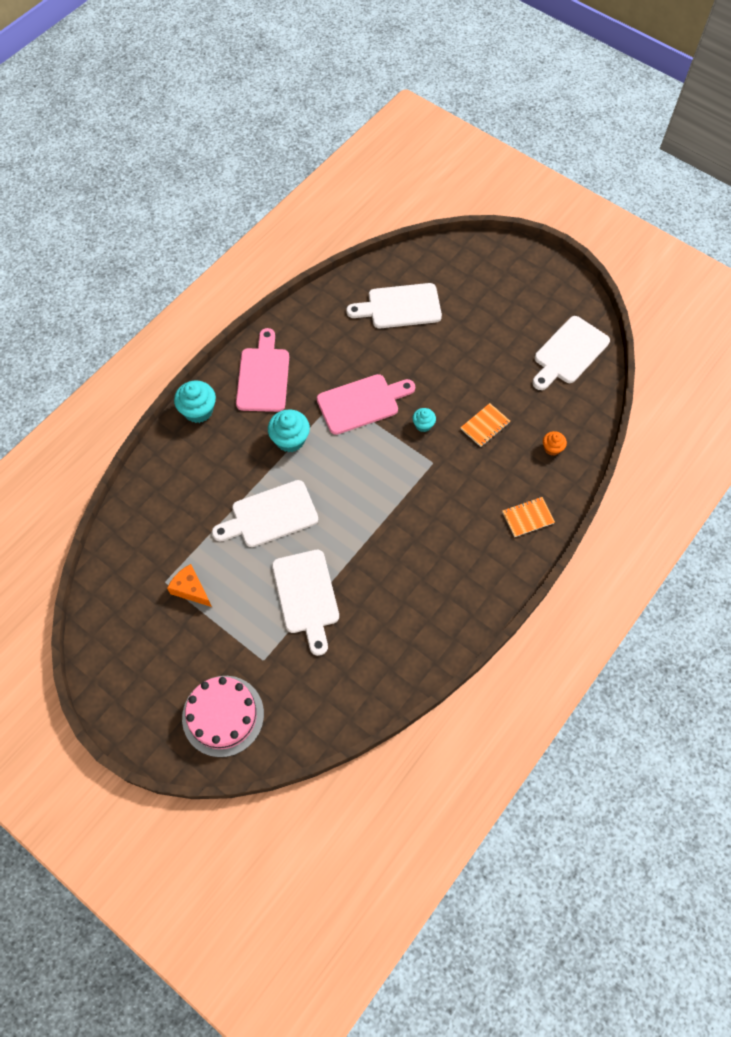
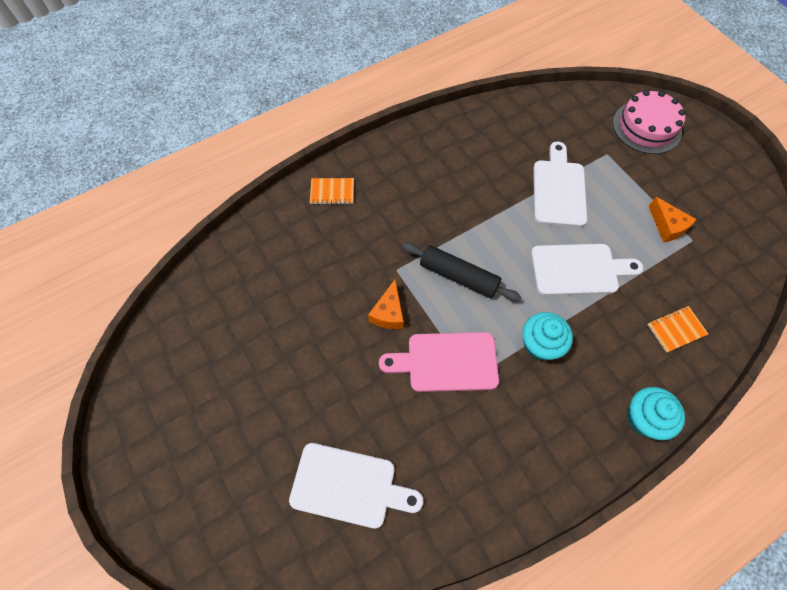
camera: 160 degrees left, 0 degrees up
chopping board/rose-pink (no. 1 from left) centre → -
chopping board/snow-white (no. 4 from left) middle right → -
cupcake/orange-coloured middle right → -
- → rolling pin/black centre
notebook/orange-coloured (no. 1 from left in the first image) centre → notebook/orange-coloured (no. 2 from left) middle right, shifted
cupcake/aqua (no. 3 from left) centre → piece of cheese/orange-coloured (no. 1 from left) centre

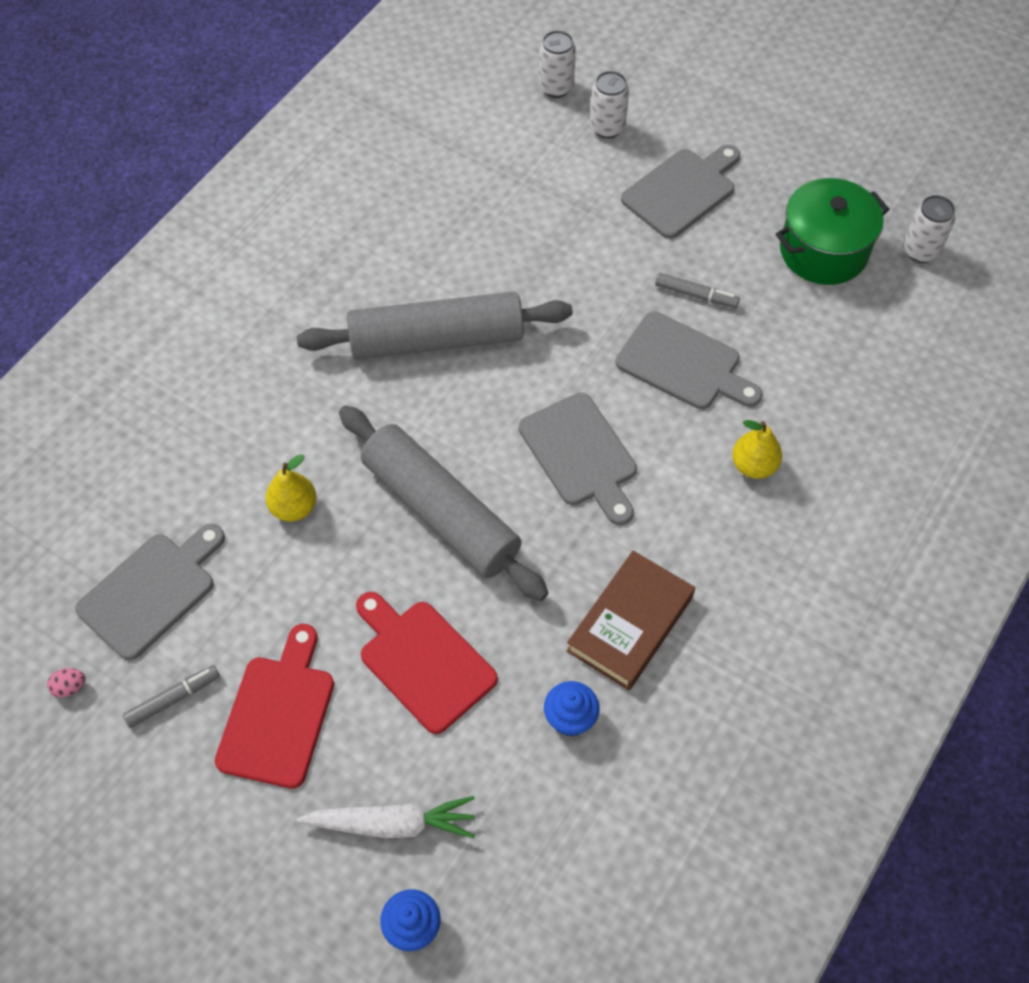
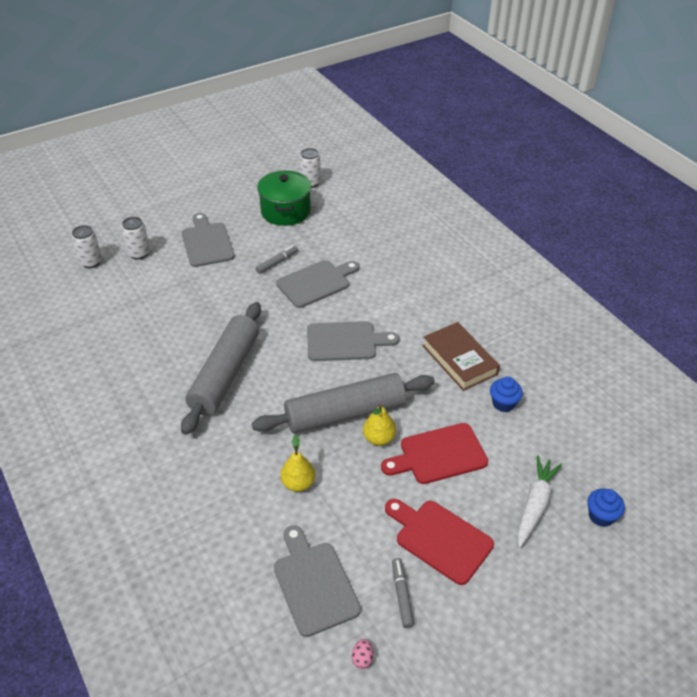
camera: 65 degrees left, 15 degrees down
pear fruit/yellow (no. 2 from left) middle right → pear fruit/yellow (no. 2 from left) centre, shifted

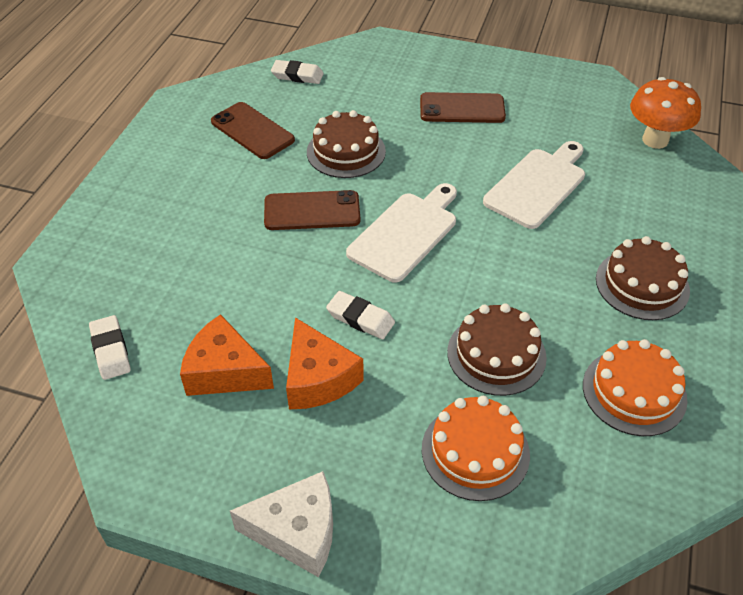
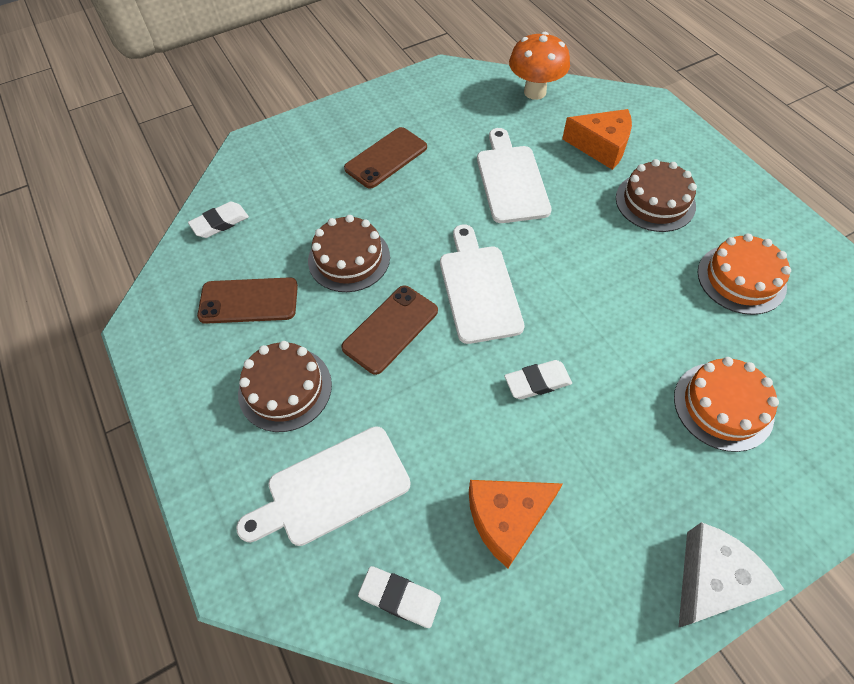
camera: 45 degrees left, 10 degrees up
- → chopping board/snow-white (no. 1 from left) bottom centre
piece of cheese/orange-coloured (no. 2 from left) centre → piece of cheese/orange-coloured (no. 2 from left) top right, shifted
cake/brown (no. 2 from left in the first image) middle right → cake/brown (no. 1 from left) centre, shifted

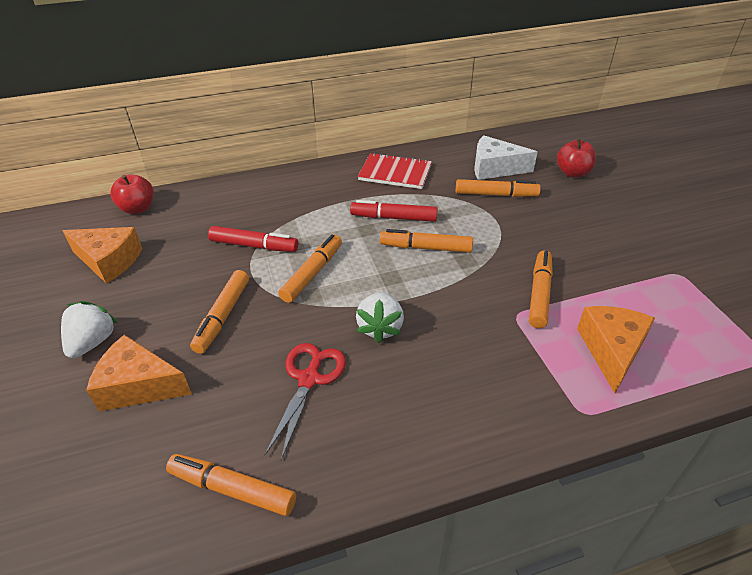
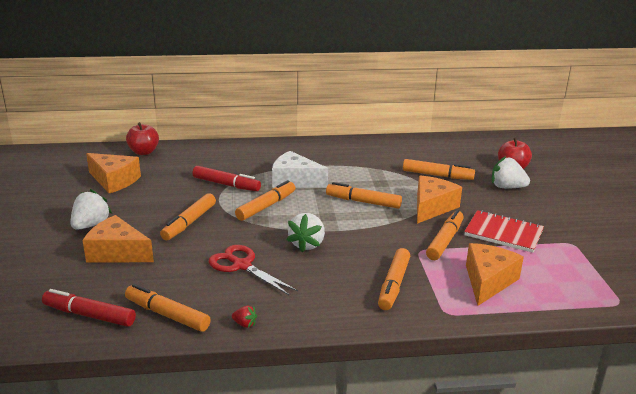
camera: 10 degrees right, 15 degrees down
- → strawberry/crimson bottom centre
- → marker/orange-coloured (no. 5 from left) bottom centre
- → piece of cheese/orange-coloured (no. 3 from left) middle right
- → strawberry/snow-white (no. 3 from left) middle right
marker/crimson (no. 2 from left in the first image) centre → marker/crimson (no. 1 from left) bottom left, shifted
notebook/crimson top centre → notebook/crimson middle right, shifted
piece of cheese/snow-white top right → piece of cheese/snow-white centre, shifted
scissors/crimson bottom centre, 75 degrees counterclockwise

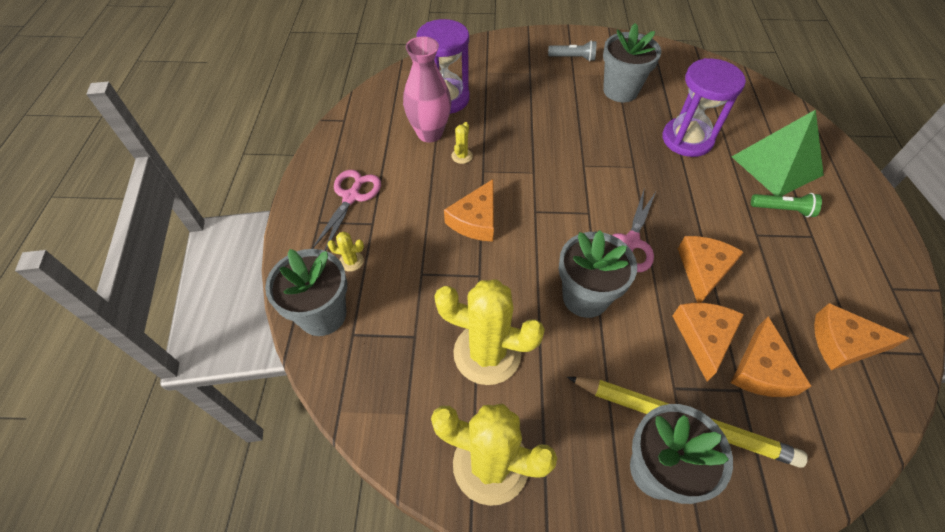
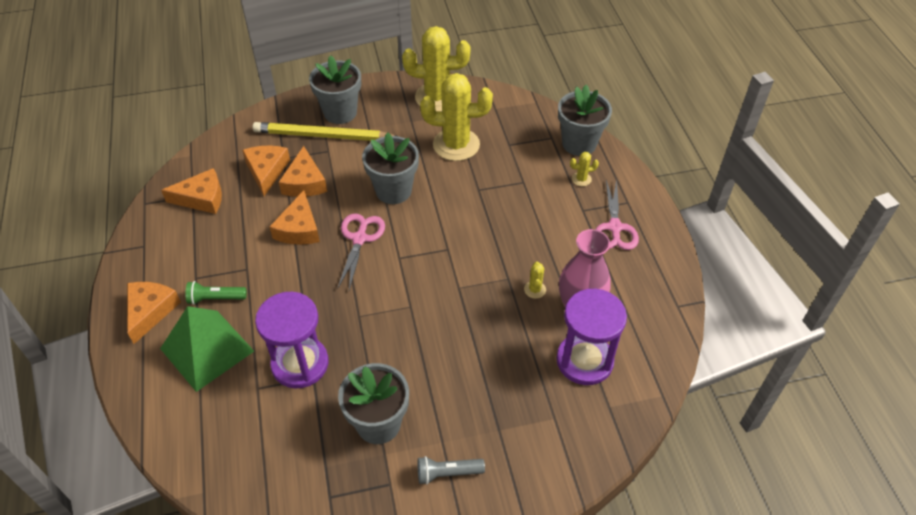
camera: 165 degrees right, 5 degrees down
piece of cheese/orange-coloured (no. 1 from left) centre → piece of cheese/orange-coloured (no. 1 from left) middle left, shifted

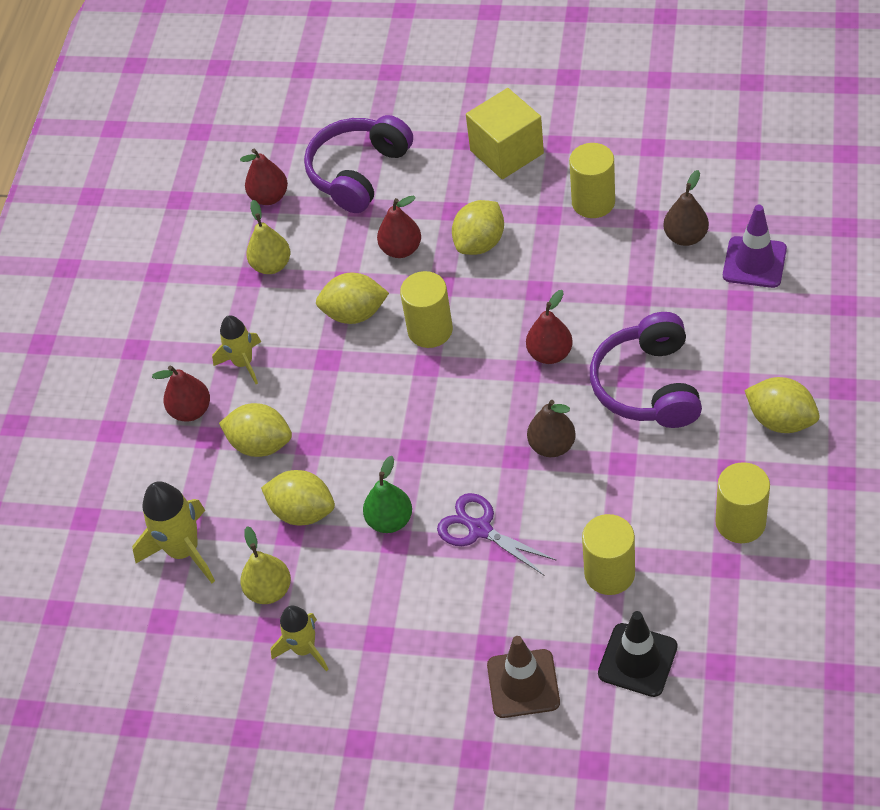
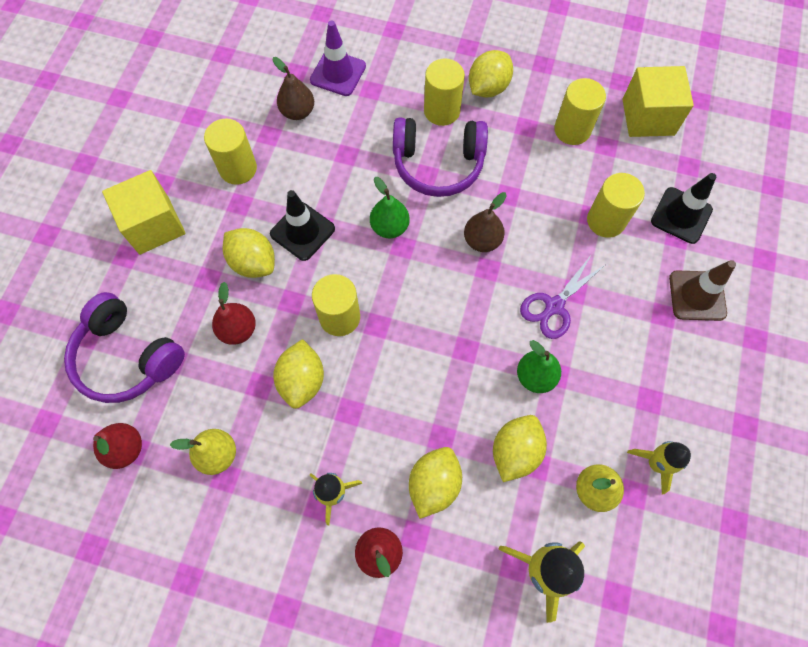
camera: 90 degrees left, 15 degrees up
- → road cone/black (no. 1 from left) centre
- → cylinder/yellow (no. 3 from left) top centre
- → cube/yellow (no. 2 from left) top right
pear fruit/crimson (no. 4 from left) centre → pear fruit/emerald (no. 1 from left) top centre

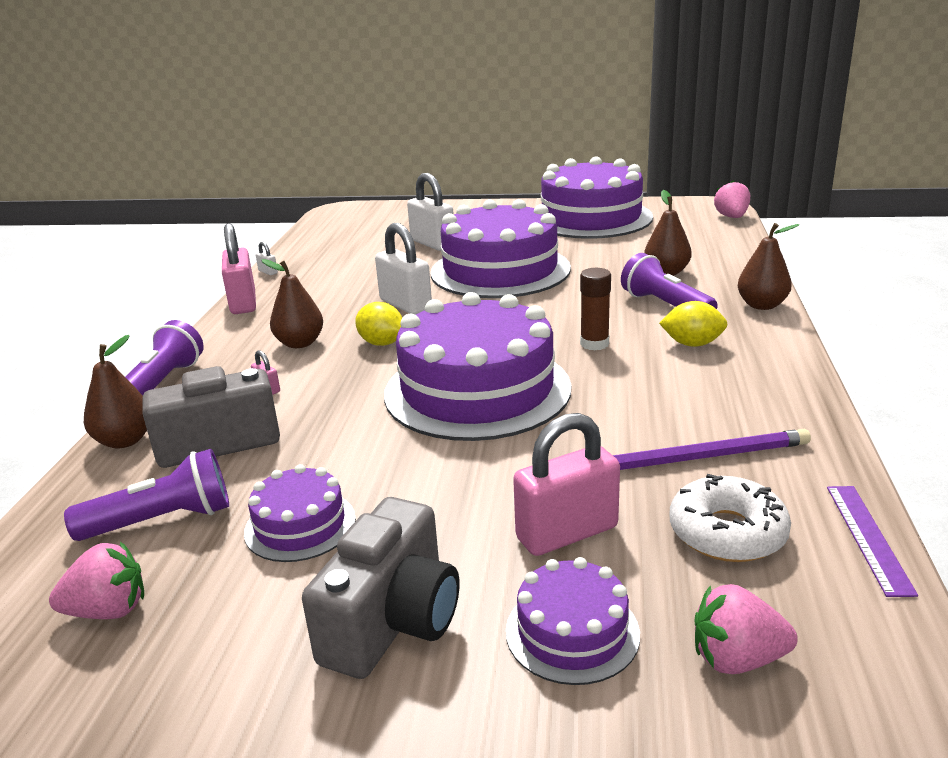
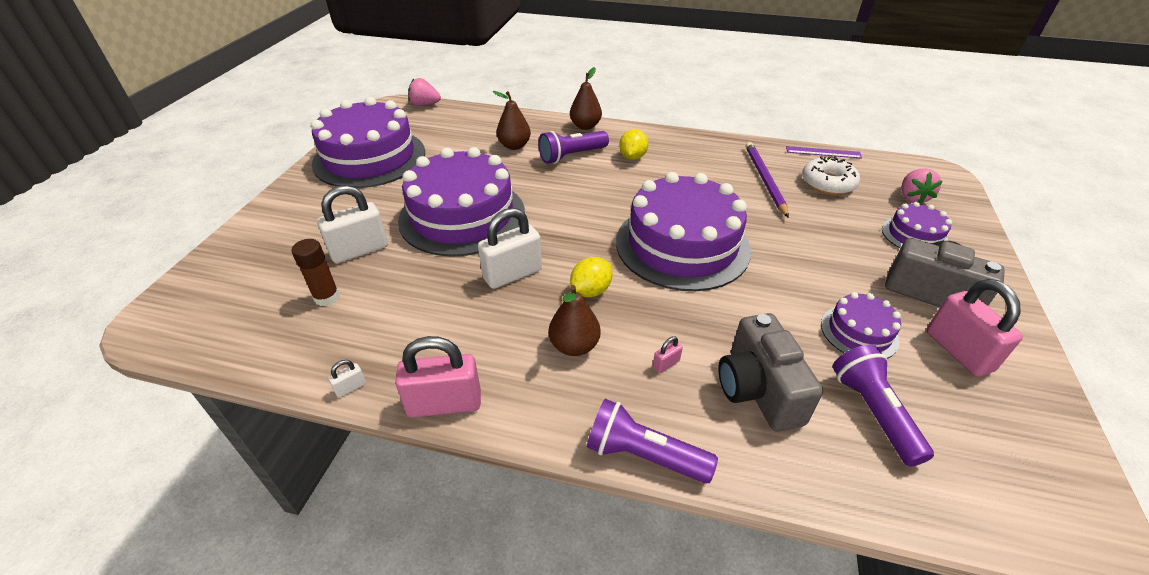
camera: 85 degrees left, 15 degrees up
strawberry/rose-pink (no. 1 from left) bottom left → -
pear fruit/brown (no. 1 from left) middle left → -
padlock/rose-pink (no. 3 from left) centre → padlock/rose-pink (no. 3 from left) middle right, shifted
glue stick/brown centre → glue stick/brown middle left, shifted

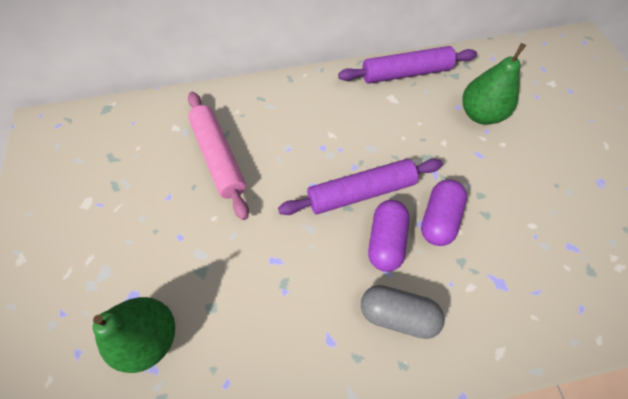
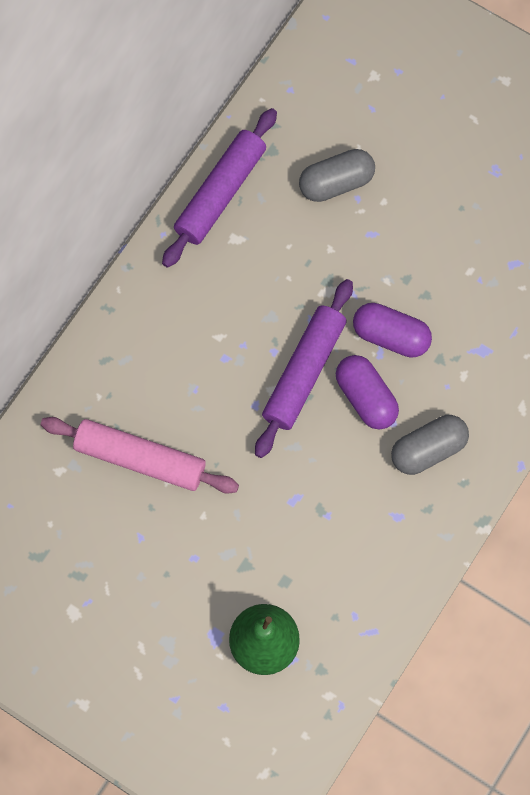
camera: 45 degrees left, 10 degrees up
pear fruit/emerald (no. 2 from left) top right → capsule/grey (no. 1 from left) top centre
capsule/purple (no. 2 from left) middle right, 45 degrees counterclockwise

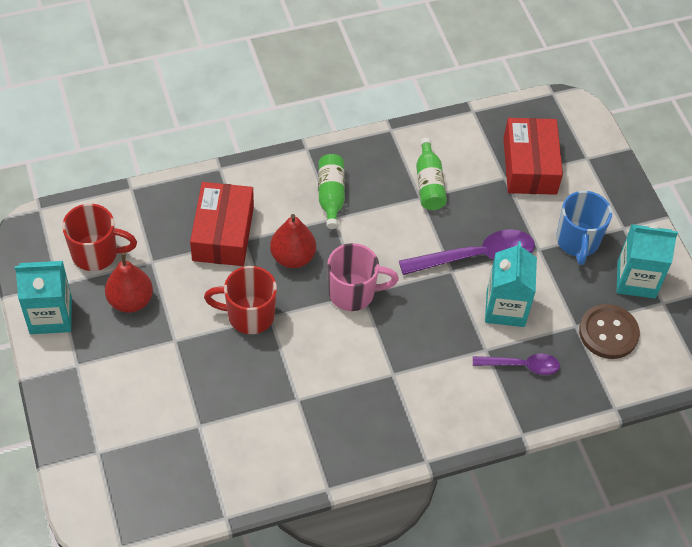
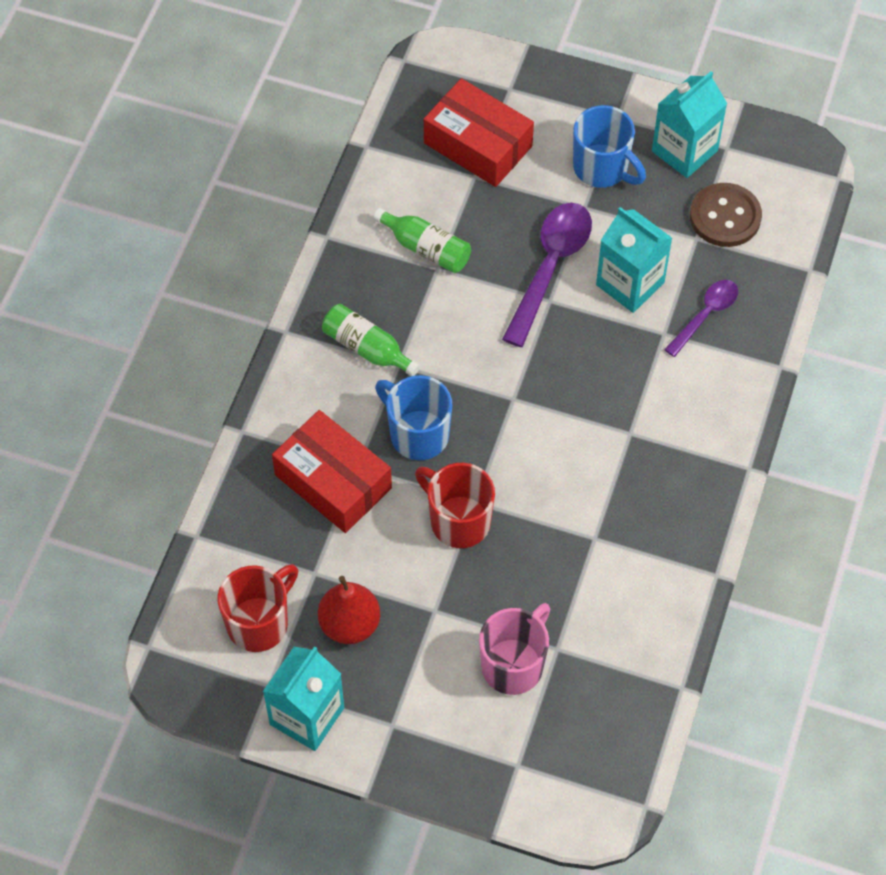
camera: 50 degrees left, 5 degrees up
coffee mug/rose-pink centre → coffee mug/rose-pink bottom centre, shifted
pear fruit/crimson (no. 2 from left) centre → coffee mug/blue (no. 1 from left) centre
coffee mug/crimson (no. 2 from left) centre, 90 degrees clockwise

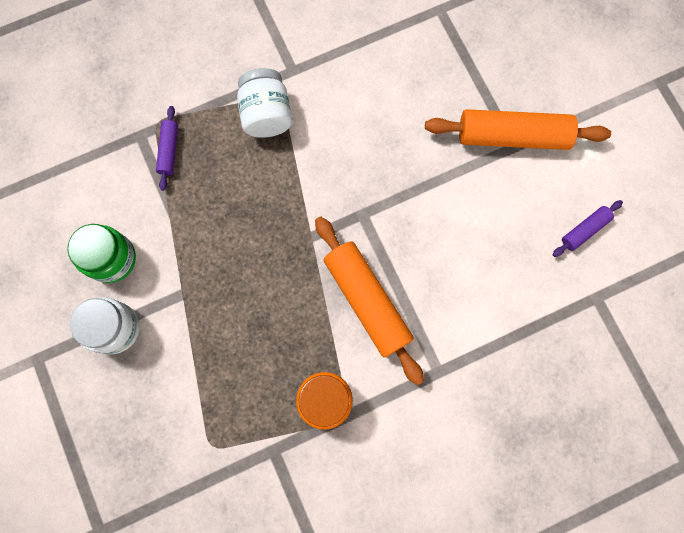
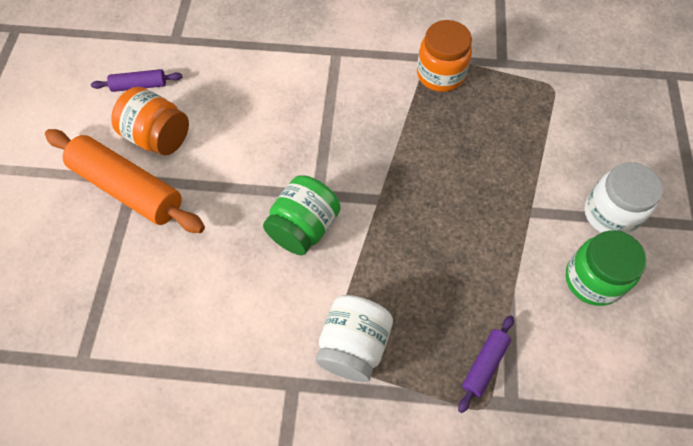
camera: 150 degrees left, 15 degrees down
rolling pin/orange-coloured (no. 1 from left) centre → -
- → jam jar/orange-coloured (no. 1 from left) top left
- → jam jar/emerald (no. 1 from left) centre

